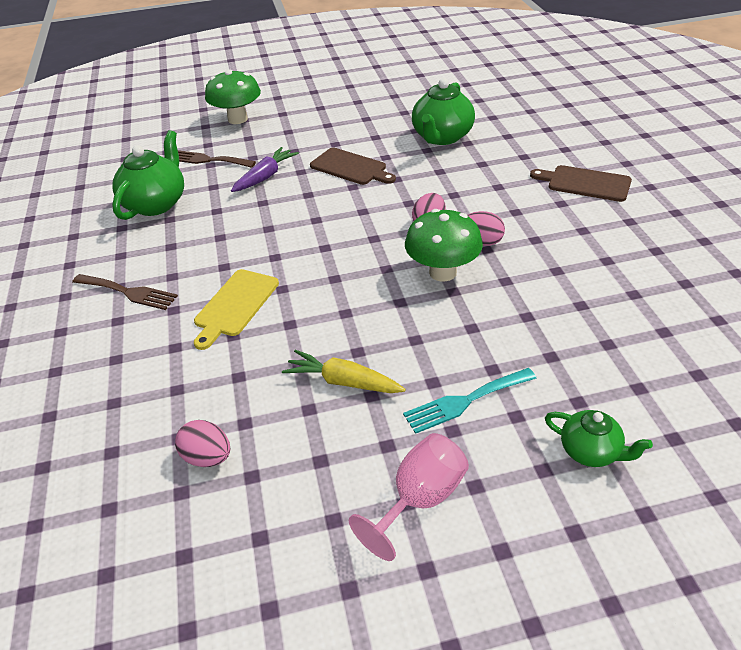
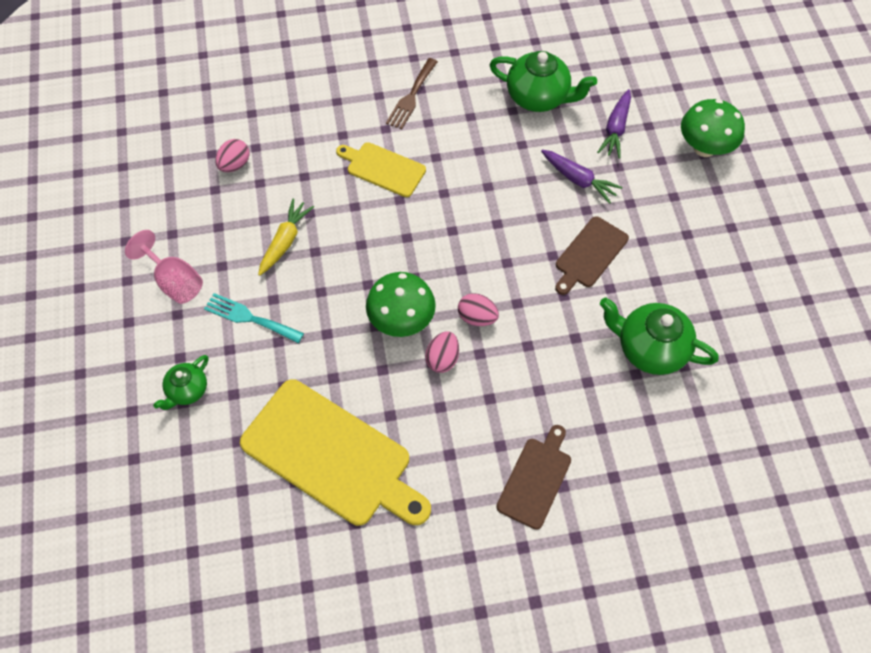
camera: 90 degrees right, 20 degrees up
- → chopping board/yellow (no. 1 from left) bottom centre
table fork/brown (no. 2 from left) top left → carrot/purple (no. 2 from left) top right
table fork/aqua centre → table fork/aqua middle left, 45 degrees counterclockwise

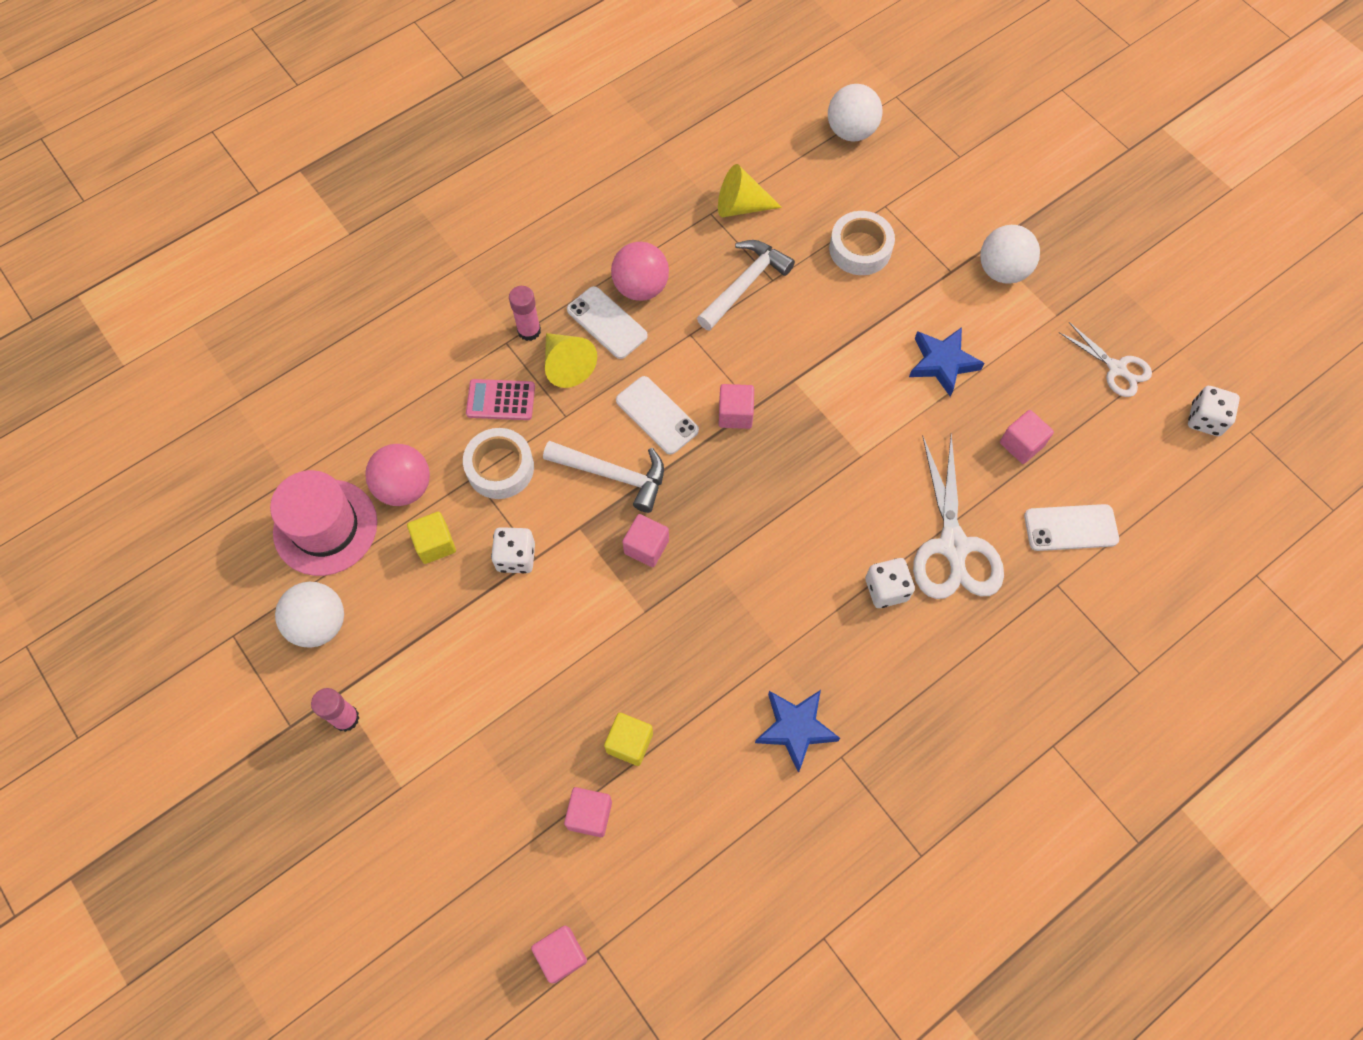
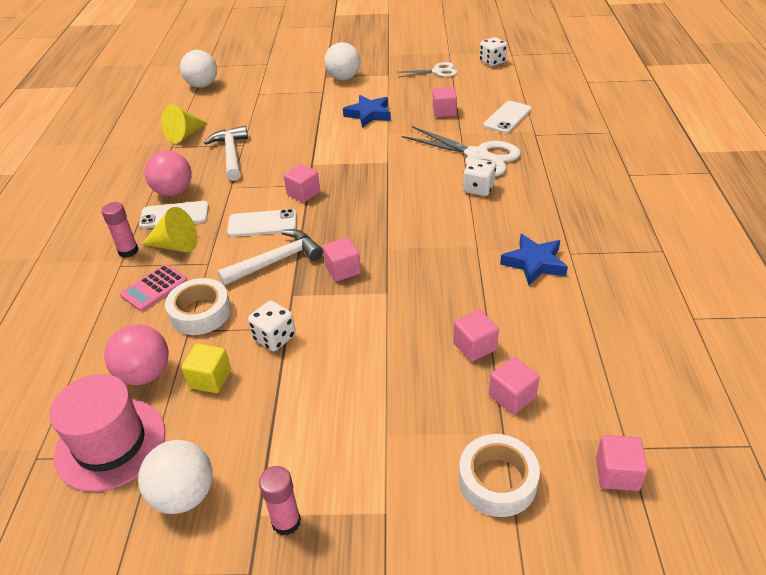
camera: 50 degrees left, 25 degrees down
tape/snow-white (no. 2 from left) top centre → tape/snow-white (no. 2 from left) bottom centre, shifted
cube/yellow (no. 2 from left) bottom centre → cube/rose-pink (no. 4 from left) centre

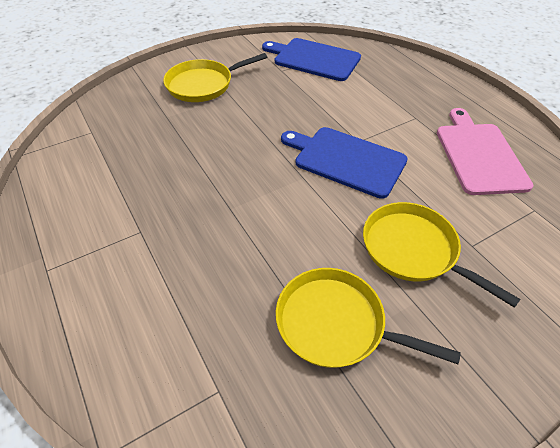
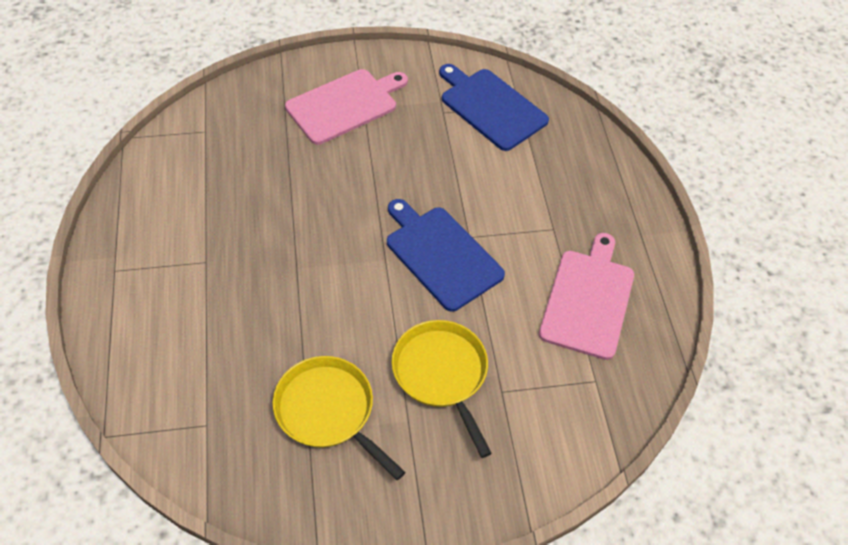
camera: 20 degrees right, 5 degrees up
frying pan/yellow (no. 1 from left) top centre → chopping board/rose-pink (no. 1 from left) top centre

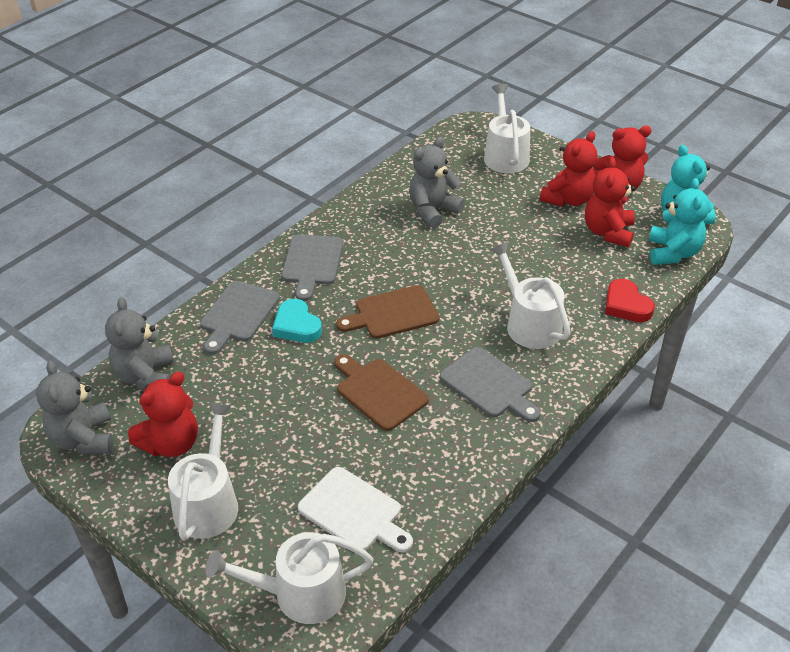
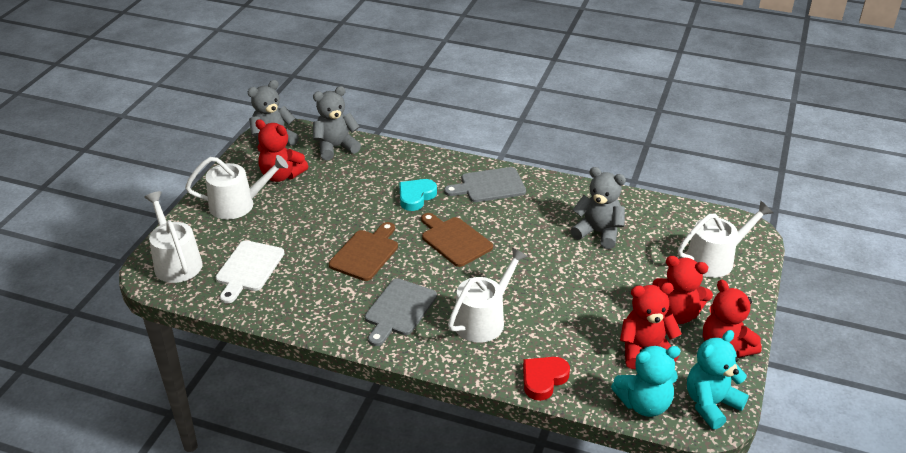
camera: 70 degrees right, 5 degrees down
chopping board/grey (no. 1 from left) middle left → -

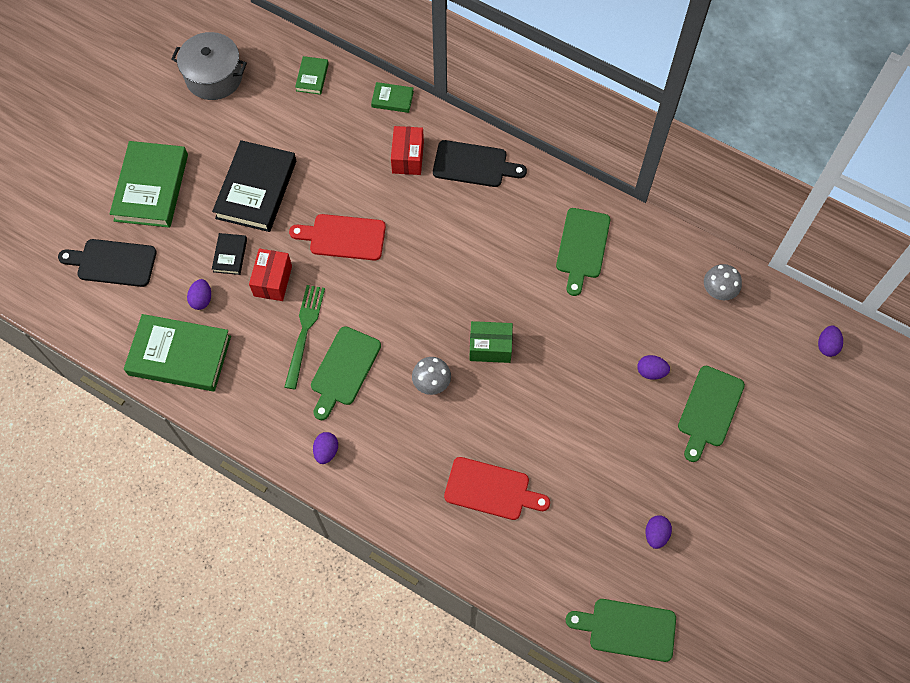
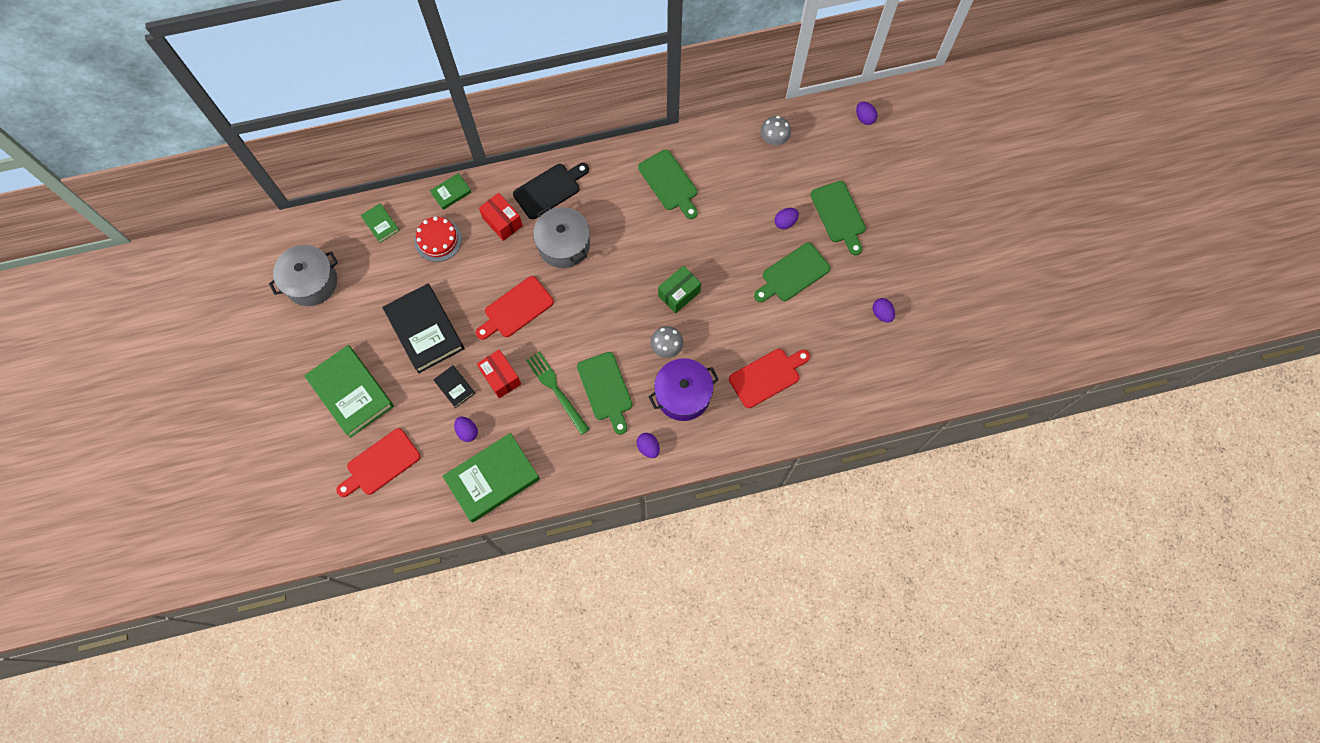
camera: 45 degrees left, 5 degrees up
- → cake/crimson top left
- → cooking pot/grey (no. 2 from left) top centre
- → cooking pot/purple centre
chopping board/emerald (no. 3 from left) bottom right → chopping board/emerald (no. 3 from left) centre, shifted
chopping board/black (no. 1 from left) middle left → chopping board/crimson (no. 1 from left) middle left

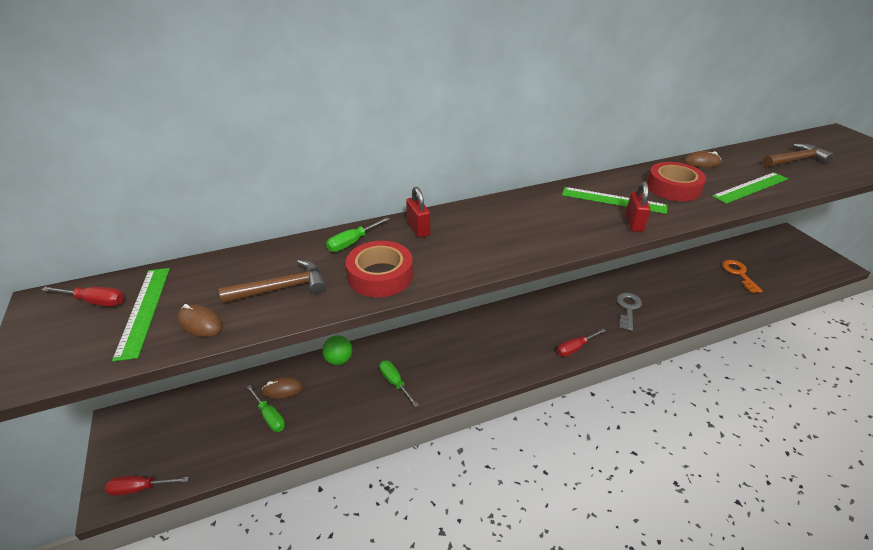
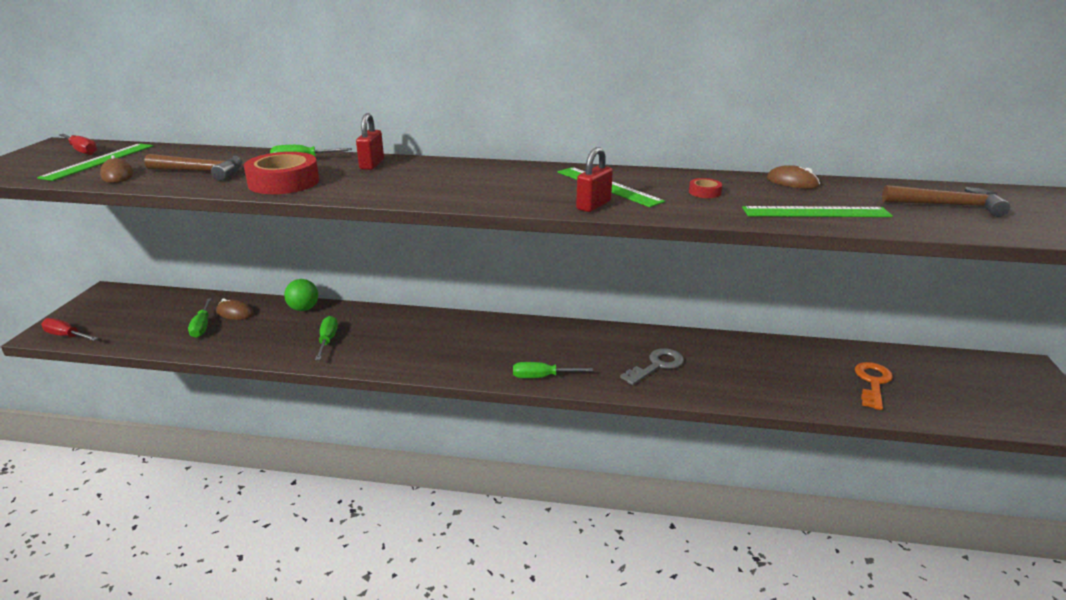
camera: 30 degrees right, 10 degrees down
flat screwdriver/crimson (no. 3 from left) centre → flat screwdriver/emerald (no. 4 from left) centre
tape/crimson (no. 2 from left) top right → tape/crimson (no. 2 from left) top centre, x0.45

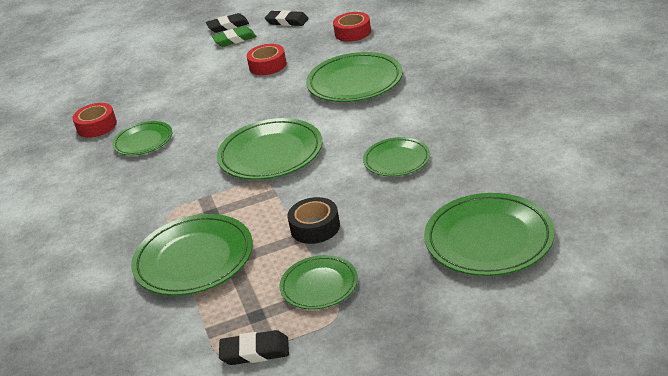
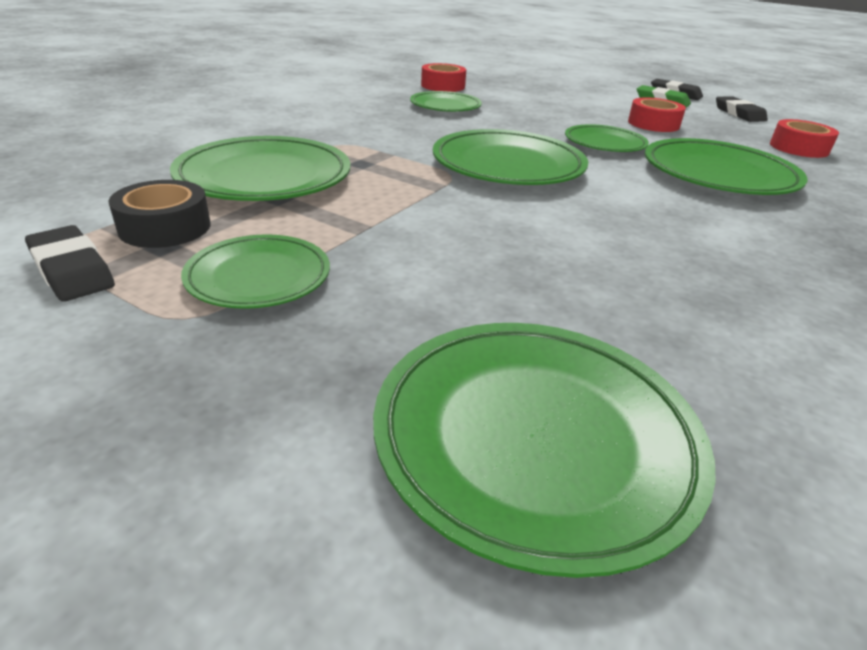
camera: 45 degrees right, 0 degrees up
tape/black centre → tape/black top left, shifted
dinner plate/emerald (no. 6 from left) centre → dinner plate/emerald (no. 6 from left) top right, shifted

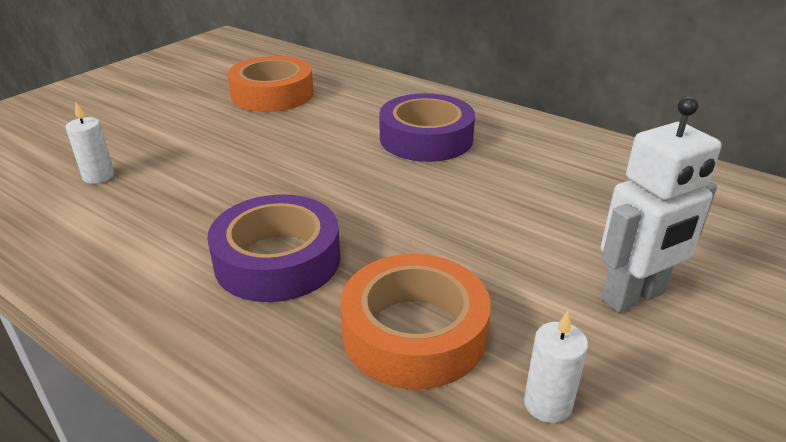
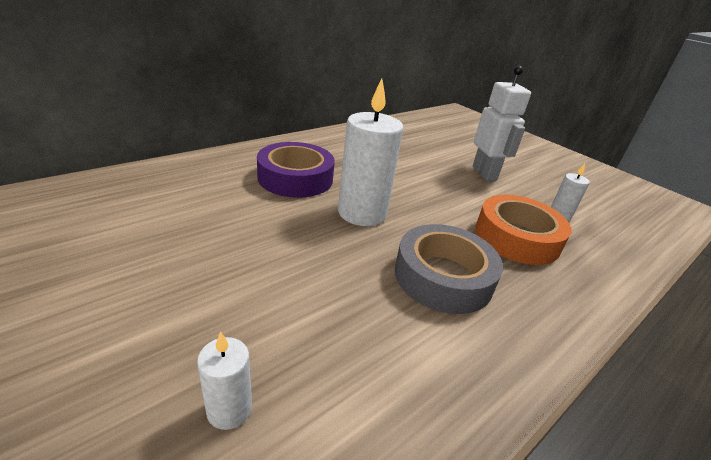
camera: 80 degrees left, 0 degrees up
tape/orange-coloured (no. 1 from left) top centre → -
- → wax candle/snow-white (no. 2 from left) top centre
tape/purple (no. 1 from left) centre → tape/grey centre

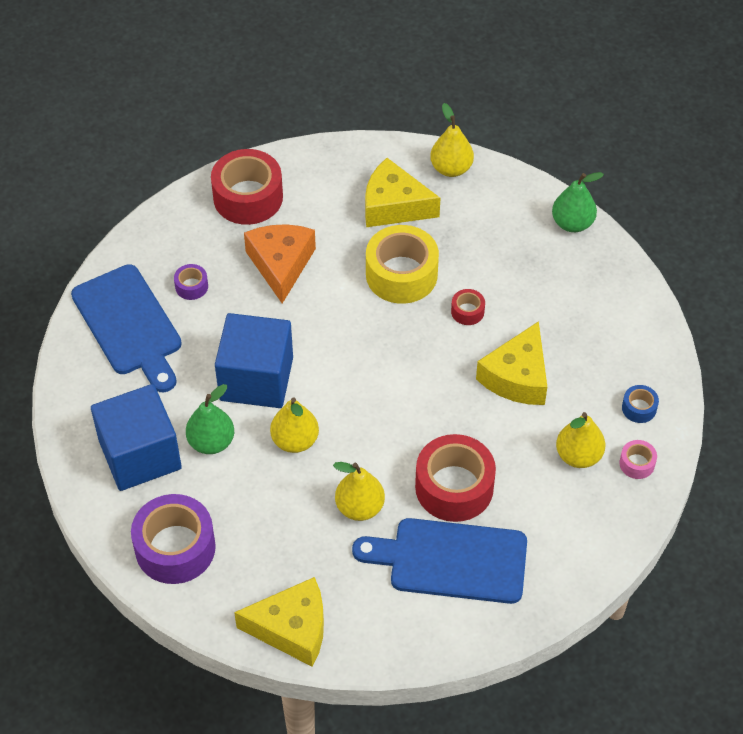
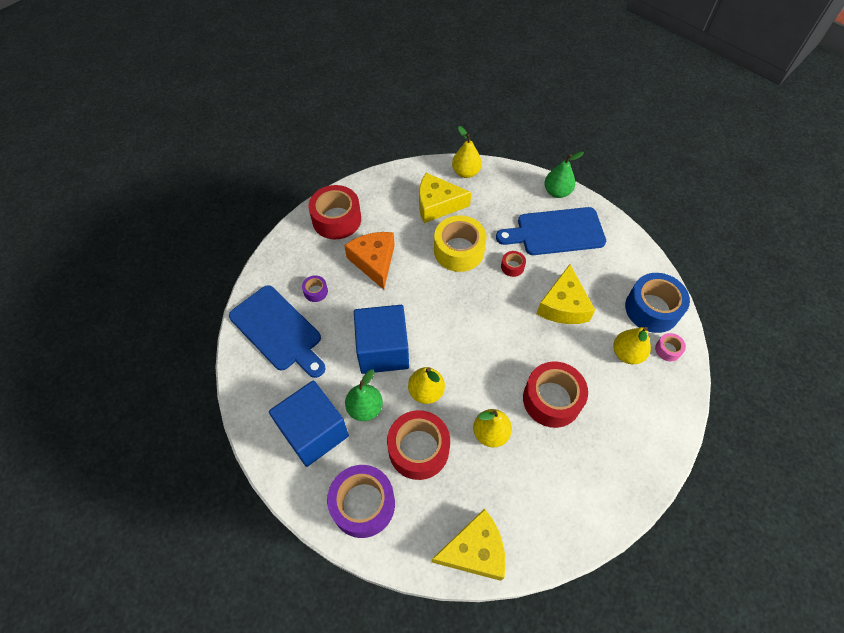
camera: 15 degrees left, 5 degrees up
- → tape/crimson (no. 2 from left) bottom centre
chopping board/blue (no. 2 from left) bottom centre → chopping board/blue (no. 2 from left) centre, shifted
tape/blue middle right, x2.20

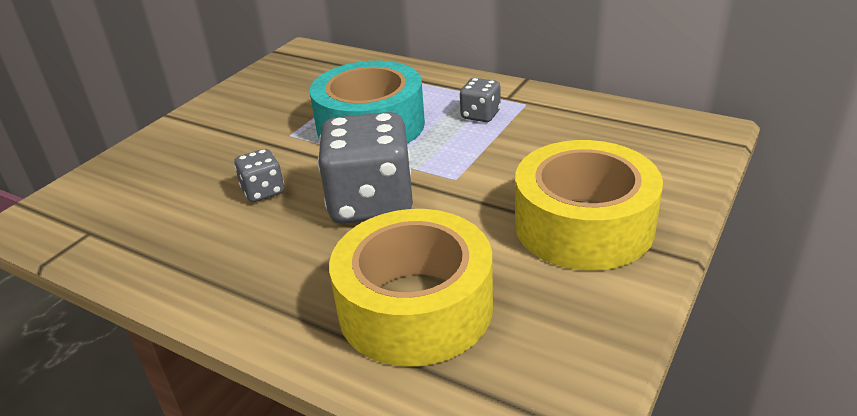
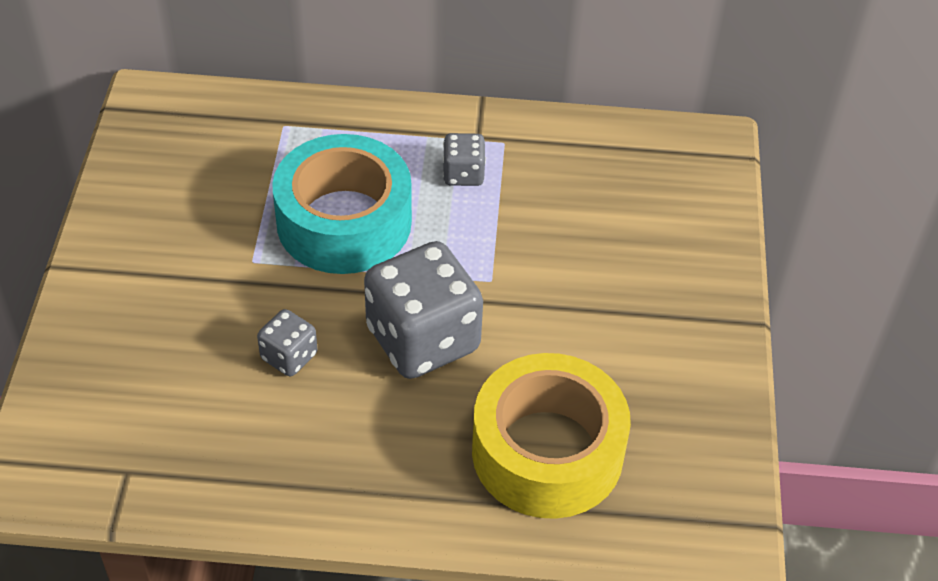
camera: 30 degrees left, 15 degrees up
tape/yellow (no. 2 from left) middle right → -

